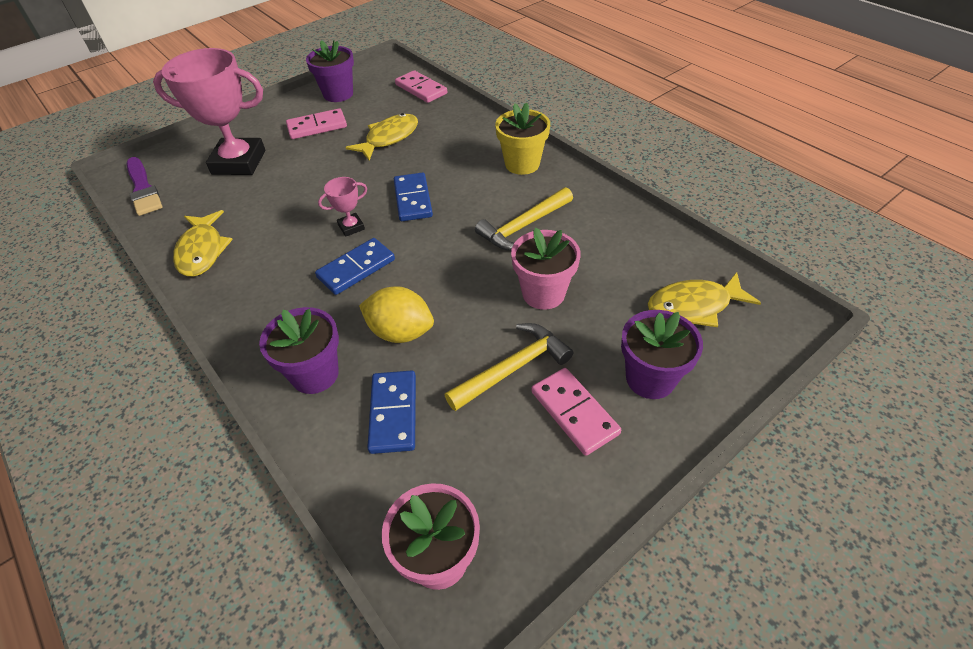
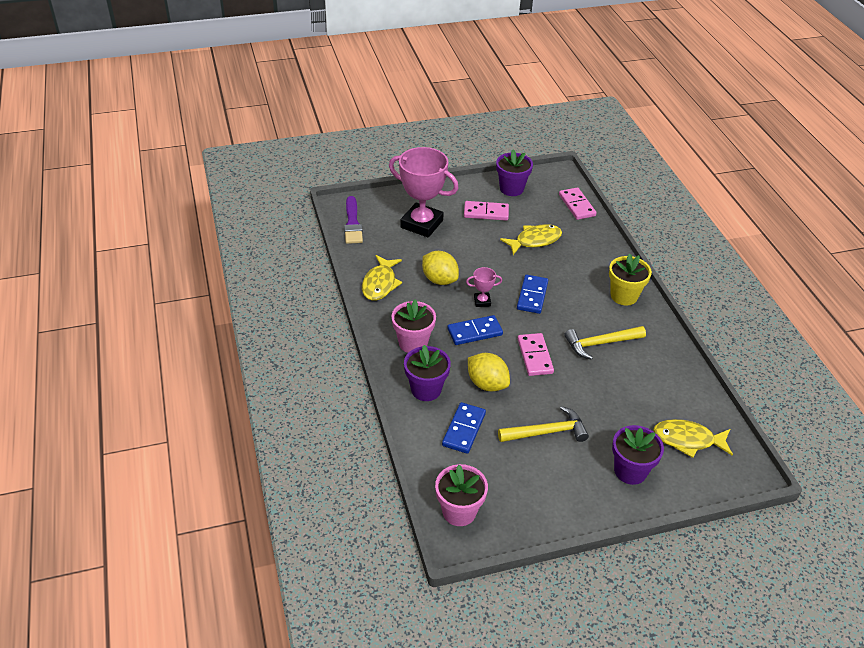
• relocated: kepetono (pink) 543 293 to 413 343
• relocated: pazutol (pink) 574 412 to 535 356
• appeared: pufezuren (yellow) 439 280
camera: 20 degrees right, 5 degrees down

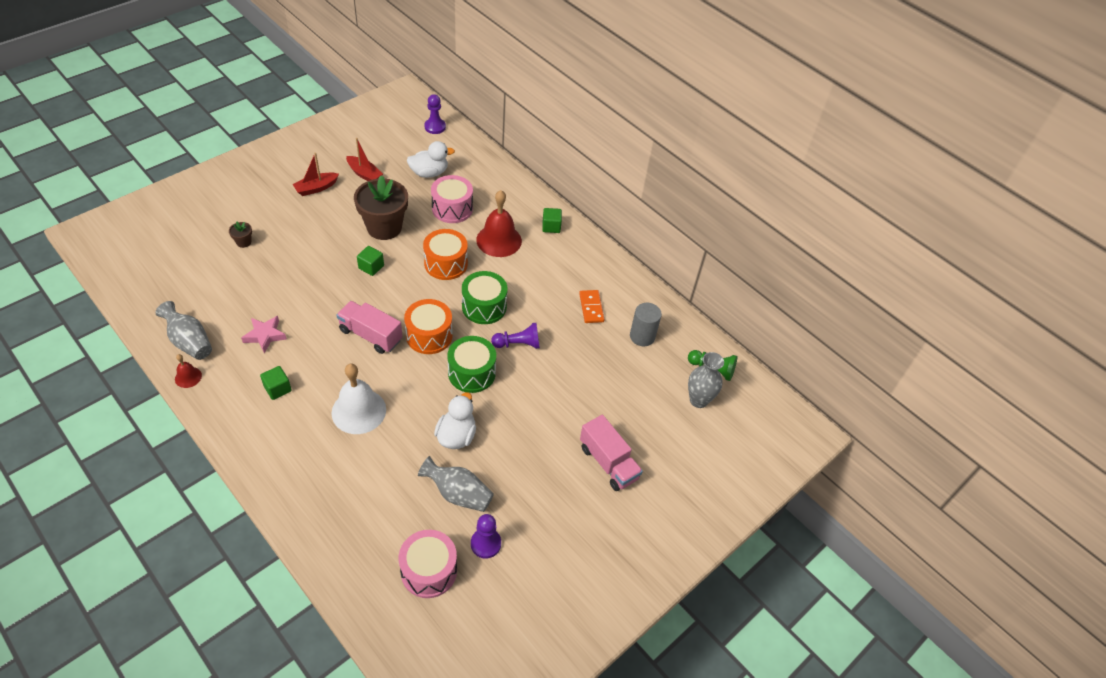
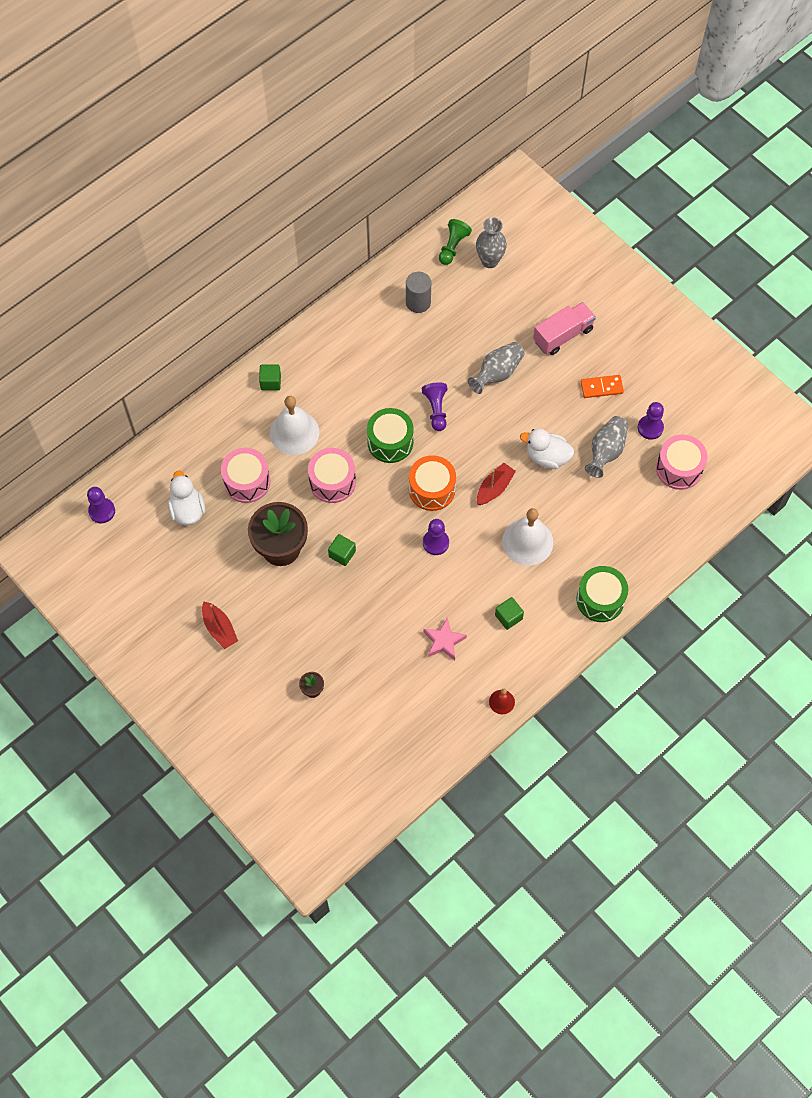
• relocated: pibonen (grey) 189 342 to 497 373
• exchanged: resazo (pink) 370 335 to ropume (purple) 435 543
• relocated: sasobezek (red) 364 174 to 494 488
• colour: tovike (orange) 446 264 to tovike (pink) 332 482
• relocated: tovike (green) 471 373 to 600 599
• colour: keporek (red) 499 240 to keporek (white) 294 432
• relocated: pazutol (orange) 591 308 to 601 387
camera: 85 degrees left, 15 degrees up

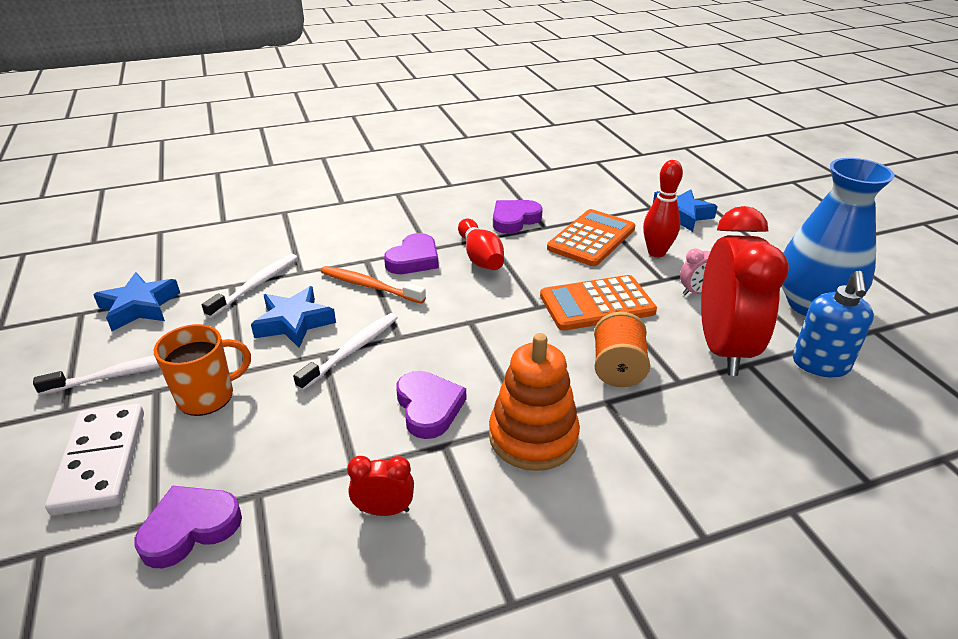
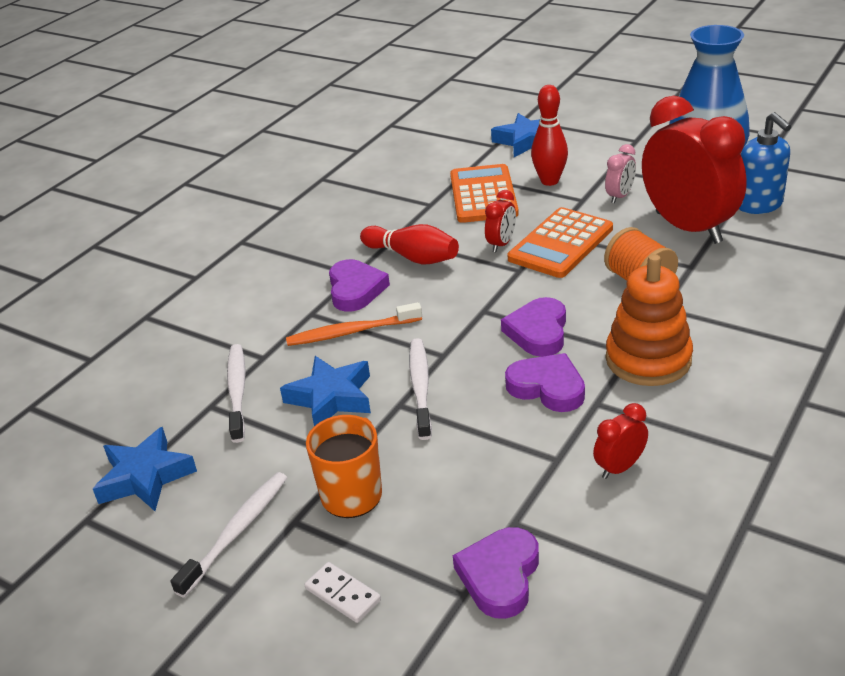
• size: pazutol (white) 101 461 = 342 594 x0.51
• relocated: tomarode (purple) 514 220 to 538 332
• appeared: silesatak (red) 501 244
camera: 35 degrees left, 0 degrees up

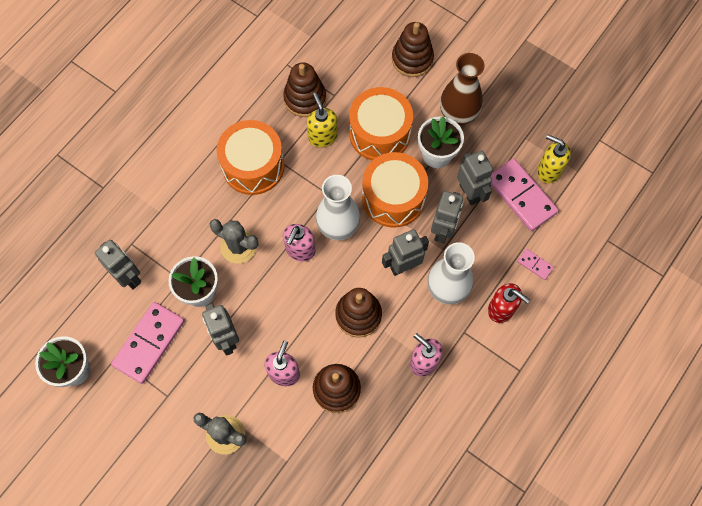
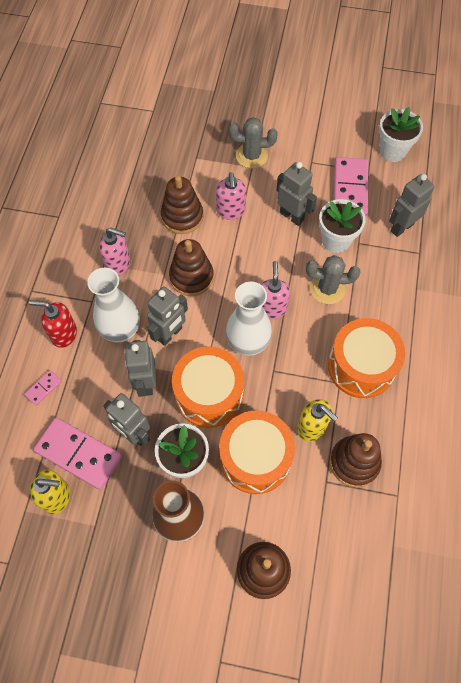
• spun: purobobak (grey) 129 277 = 401 227 120 degrees clockwise
• spun: pazutol (pink) 535 264 = 43 388 60 degrees counterclockwise
camera: 155 degrees right, 5 degrees down

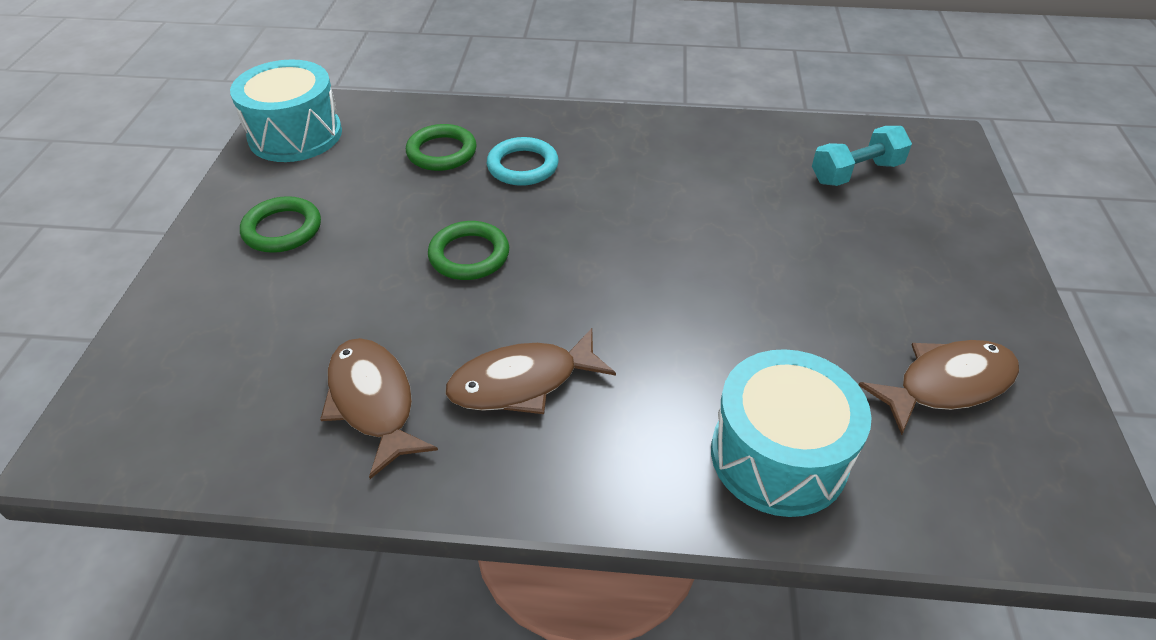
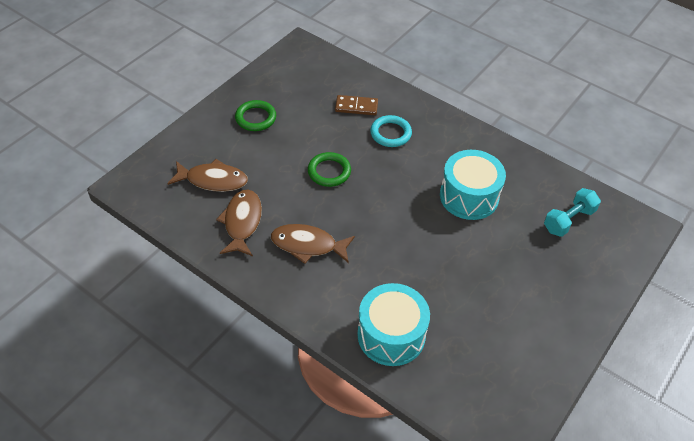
• relocated: tovike (turquoise) 295 135 to 469 196
• exchanged: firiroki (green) 442 152 to pazutol (brown) 356 107
• spun: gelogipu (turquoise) 856 173 = 568 220 45 degrees counterclockwise
• relocated: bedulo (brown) 947 384 to 213 180
camera: 30 degrees right, 5 degrees up

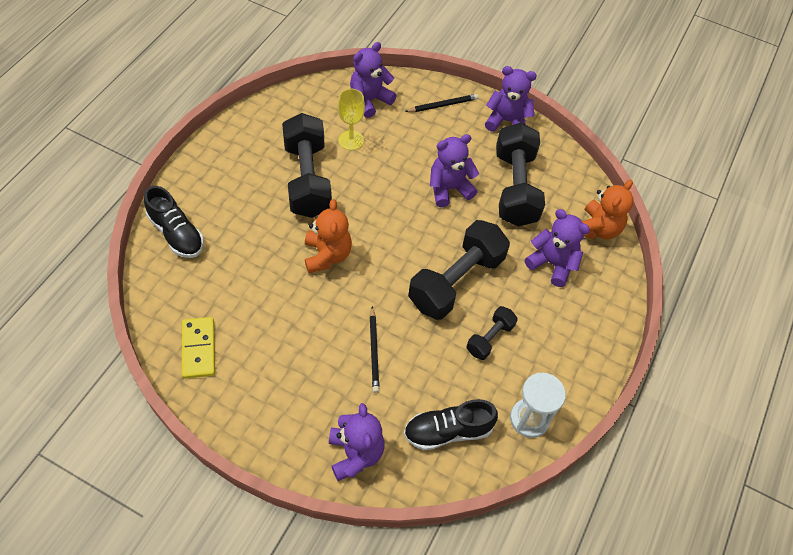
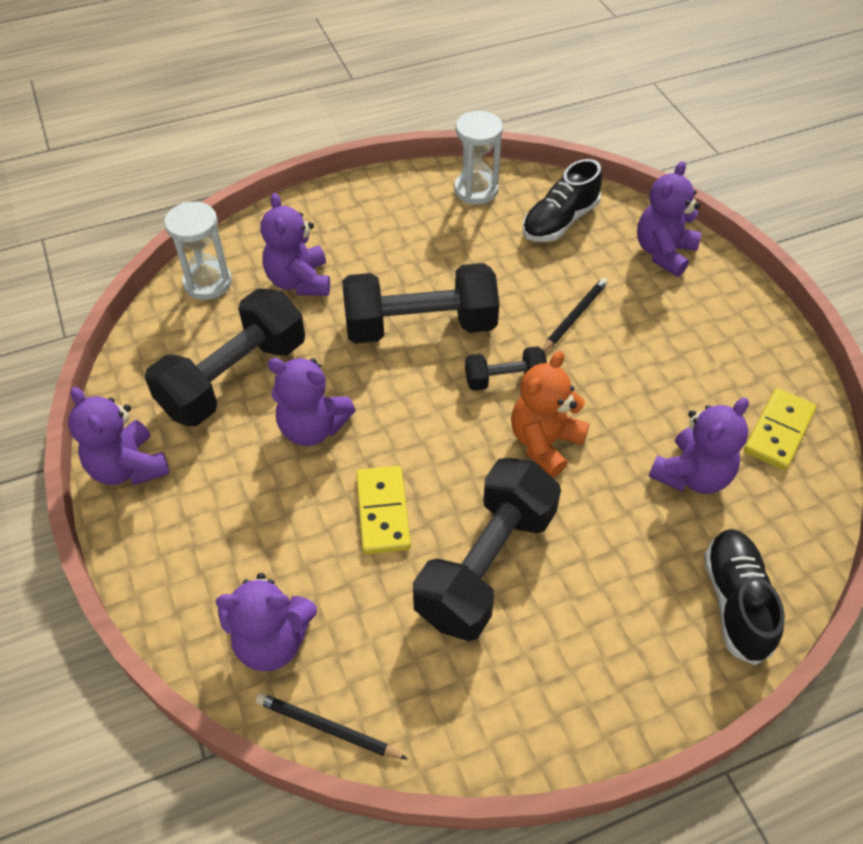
• missing: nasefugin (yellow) 351 140
• relocated: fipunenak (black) 442 105 to 328 728
• spun: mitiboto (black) 448 431 = 560 221 105 degrees clockwise
• relocated: gelogipu (black) 490 338 to 504 379
• exchanged: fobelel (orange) 597 229 to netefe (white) 208 283
• appeared: pazutol (yellow) 383 512
• appeared: fobelel (purple) 692 475
camera: 135 degrees left, 5 degrees down

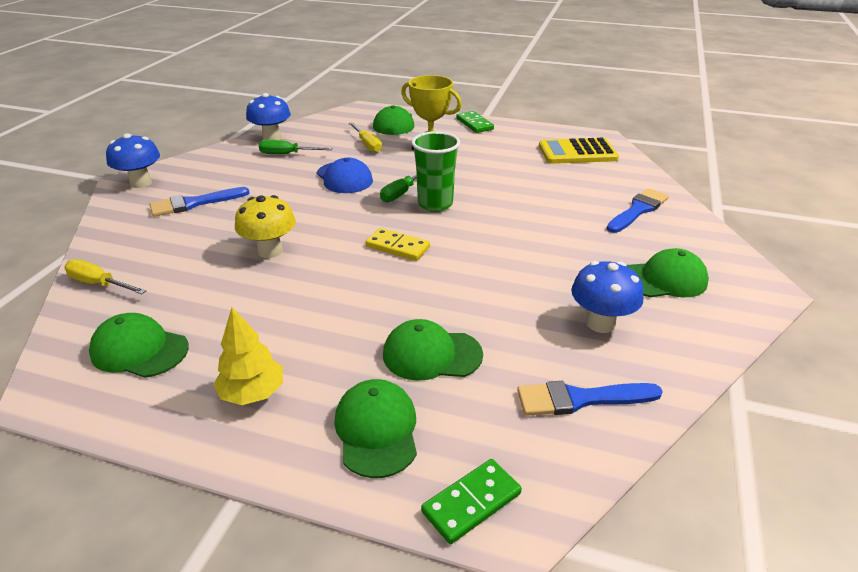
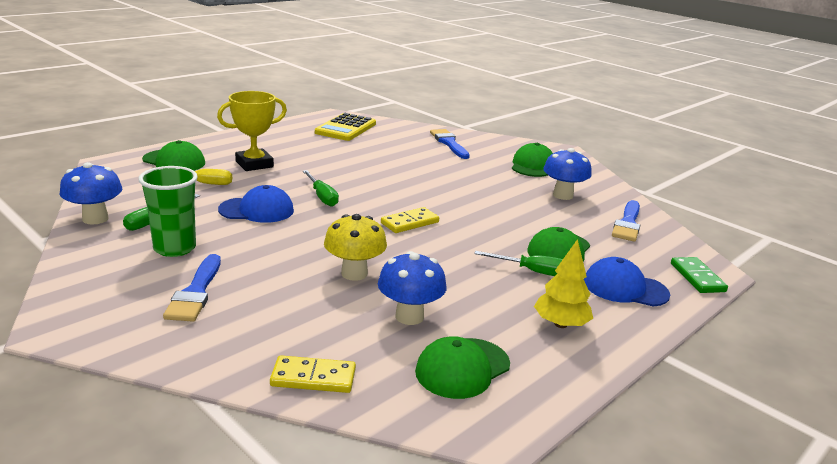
• exchanged: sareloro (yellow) 99 284 to pazutol (yellow) 313 378
• relocated: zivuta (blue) 141 183 to 409 316
• colour: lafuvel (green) 377 430 to lafuvel (blue) 625 288
• relocated: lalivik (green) 435 204 to 175 248
• missing: pazutol (green) 474 124
• appeared: sareloro (green) 532 271
camera: 65 degrees left, 10 degrees down

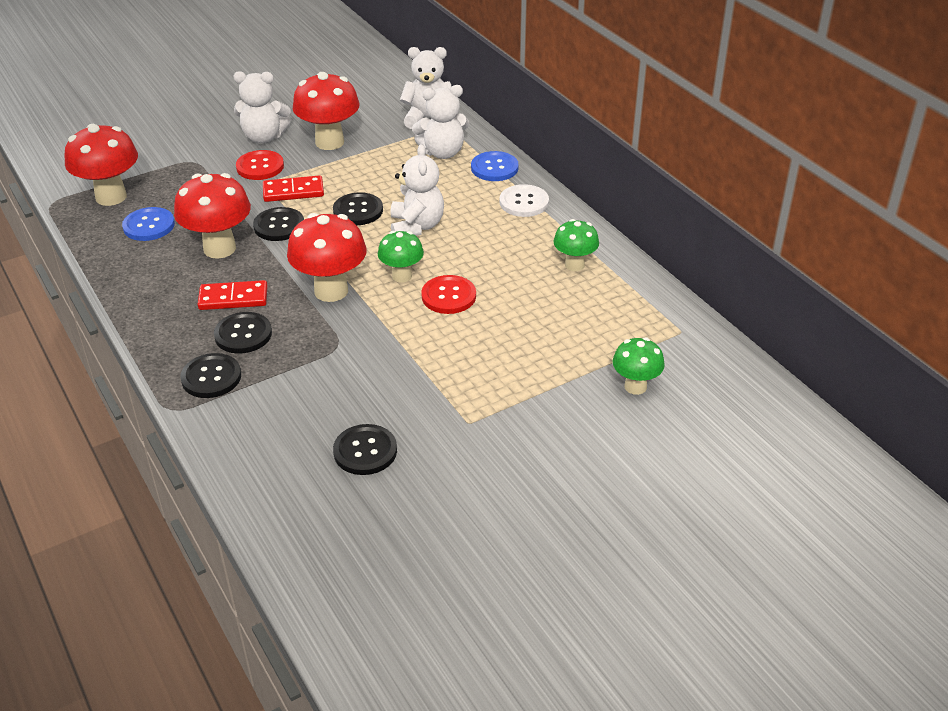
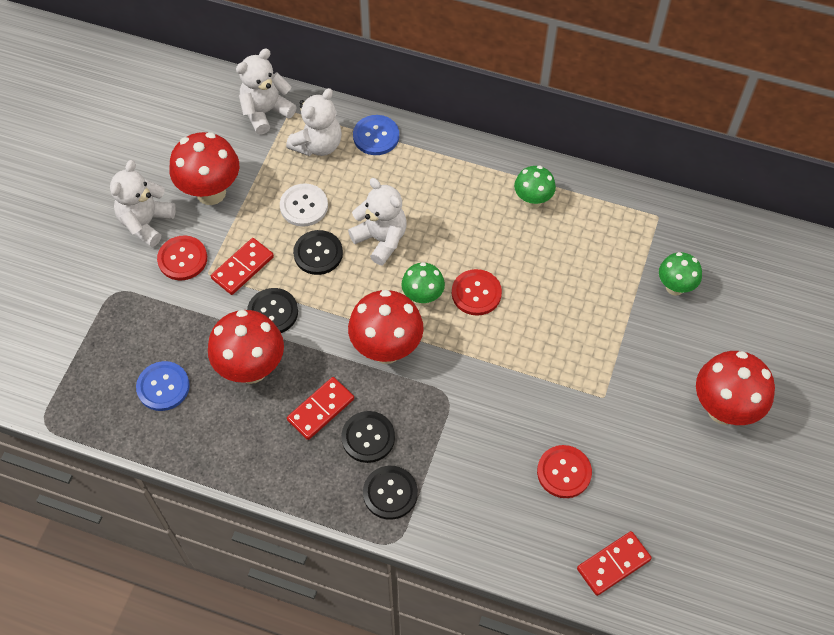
• relocated: zivuta (red) 111 197 to 723 409
• spun: fobelel (white) 264 137 = 146 223 150 degrees clockwise
• colour: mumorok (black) 365 451 to mumorok (red) 564 472
• relocated: mumorok (white) 524 202 to 304 206
• appeared: pazutol (red) 613 564
camera: 40 degrees left, 20 degrees up

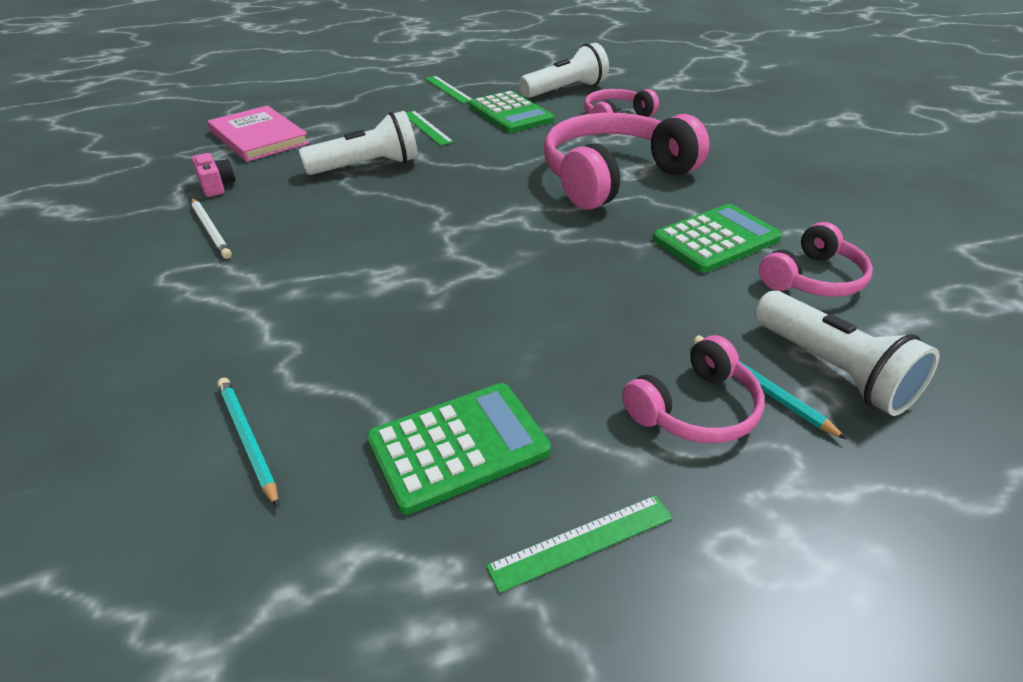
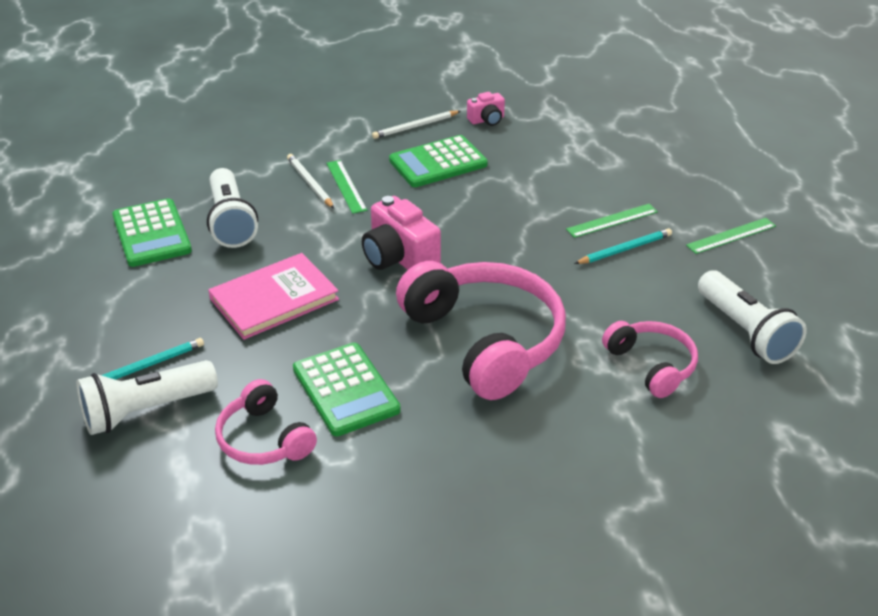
• relocated: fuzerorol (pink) 258 137 to 274 299
• relocated: fipunenak (turquoise) 247 440 to 624 249
• relocated: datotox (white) 367 166 to 231 222
• relocated: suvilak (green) 510 114 to 438 163
• relocated: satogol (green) 582 542 to 346 186
• missing: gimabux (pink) 694 409
• appeared: fipunenak (white) 310 183
• appeared: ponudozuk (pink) 399 258
camera: 95 degrees right, 0 degrees up

